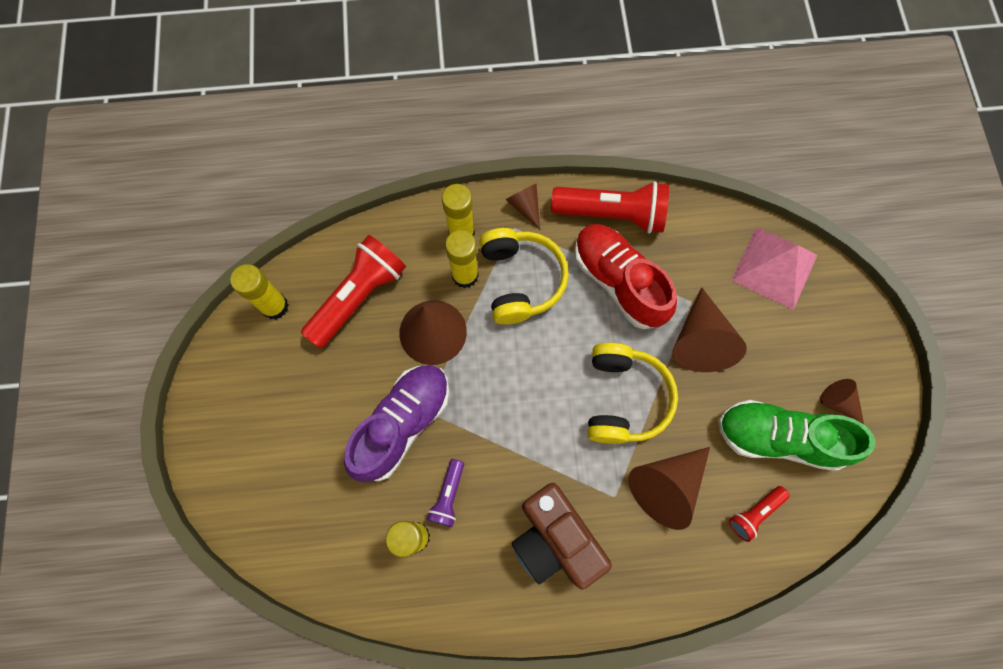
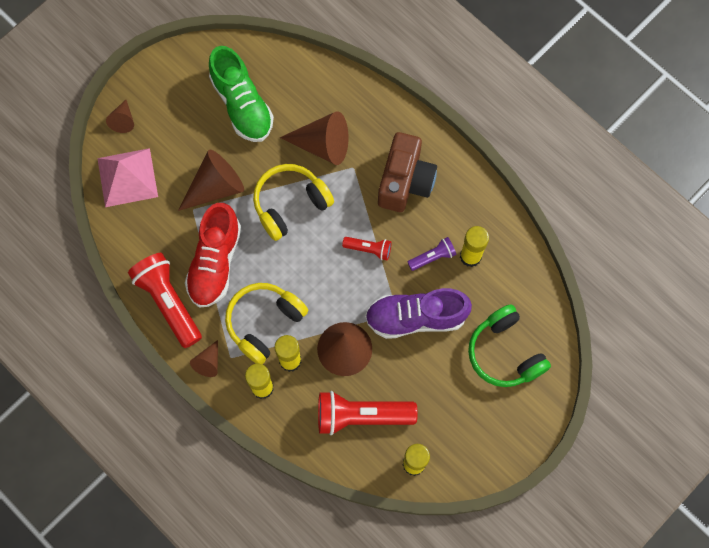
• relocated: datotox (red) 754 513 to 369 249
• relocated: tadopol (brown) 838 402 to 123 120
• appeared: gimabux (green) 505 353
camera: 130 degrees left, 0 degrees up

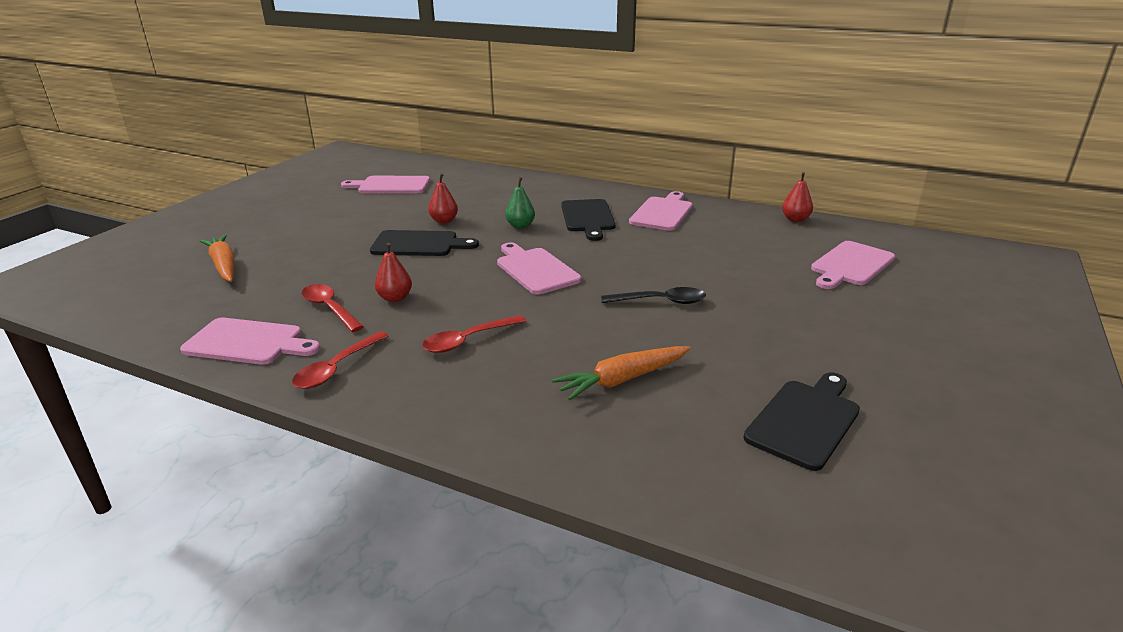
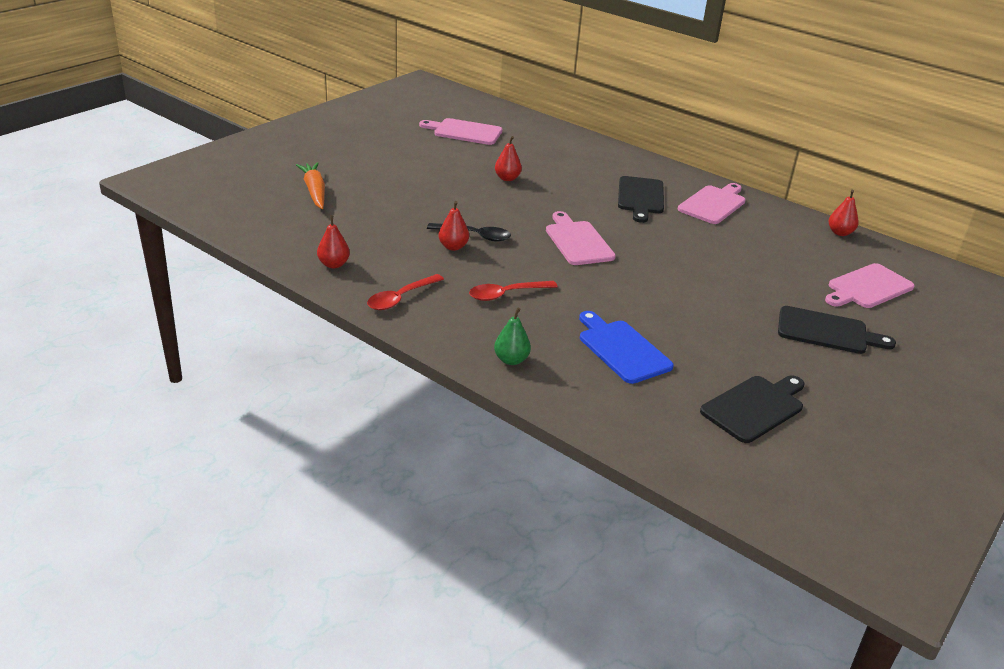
• exchanged: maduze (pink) 248 342 to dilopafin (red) 334 264
• missing: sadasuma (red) 329 308
• relocated: maduze (black) 419 244 to 827 331
• relocated: dilopafin (green) 520 226 to 511 360
• exchanged: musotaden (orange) 622 380 to maduze (blue) 622 349
• relocated: sadasuma (black) 660 301 to 474 236
camera: 10 degrees right, 5 degrees up

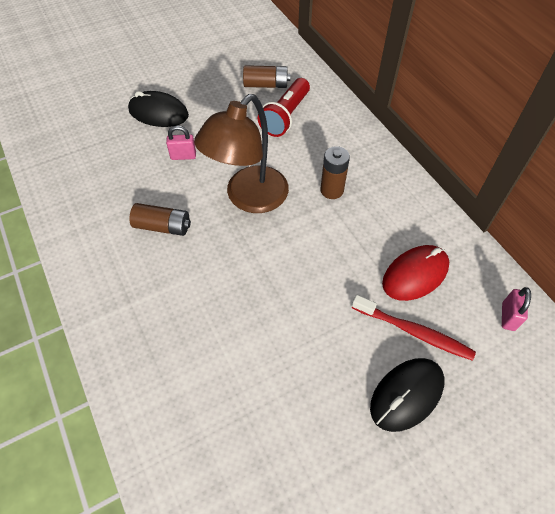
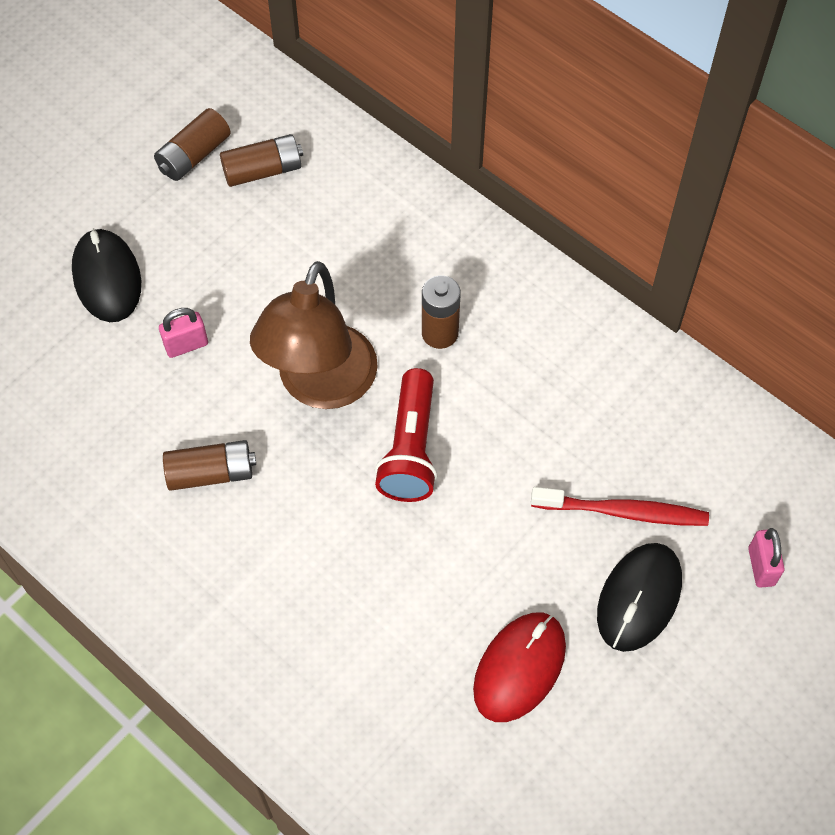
• spun: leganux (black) 158 113 = 107 278 75 degrees clockwise
• relocated: datotox (red) 285 116 to 410 449
• relocated: leganux (red) 415 274 to 519 668
• relocated: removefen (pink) 508 316 to 761 566
• appeared: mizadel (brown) 194 155
camera: 20 degrees left, 5 degrees up

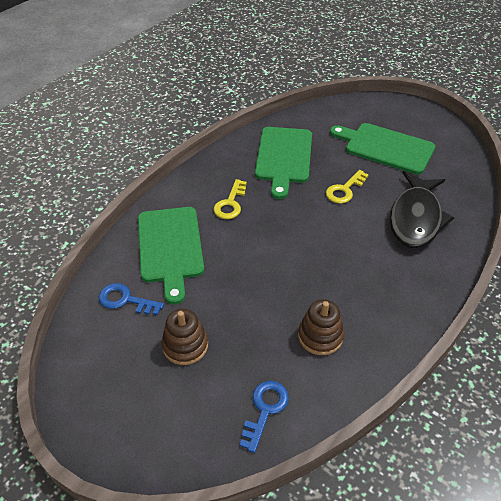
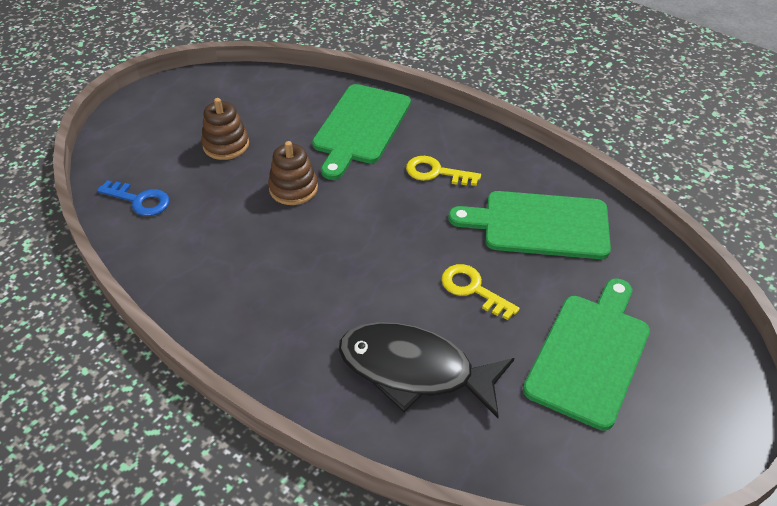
• missing: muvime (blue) 125 300
• spun: maduze (green) 170 247 = 360 127 60 degrees counterclockwise
• relocated: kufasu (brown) 320 336 to 293 188
camera: 90 degrees right, 0 degrees up

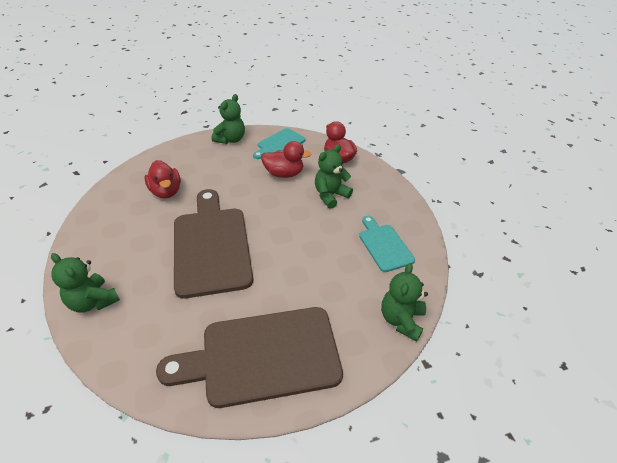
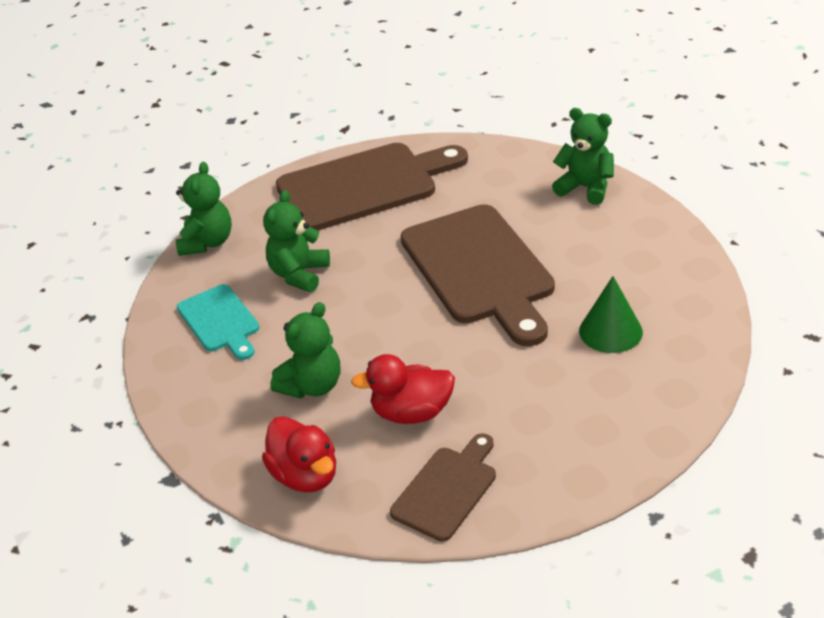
• exchanged: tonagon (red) 166 191 to tadopol (green) 610 331
• relocated: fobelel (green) 230 139 to 299 274
• colour: maduze (turquoise) 279 144 to maduze (brown) 447 489
camera: 175 degrees right, 5 degrees down

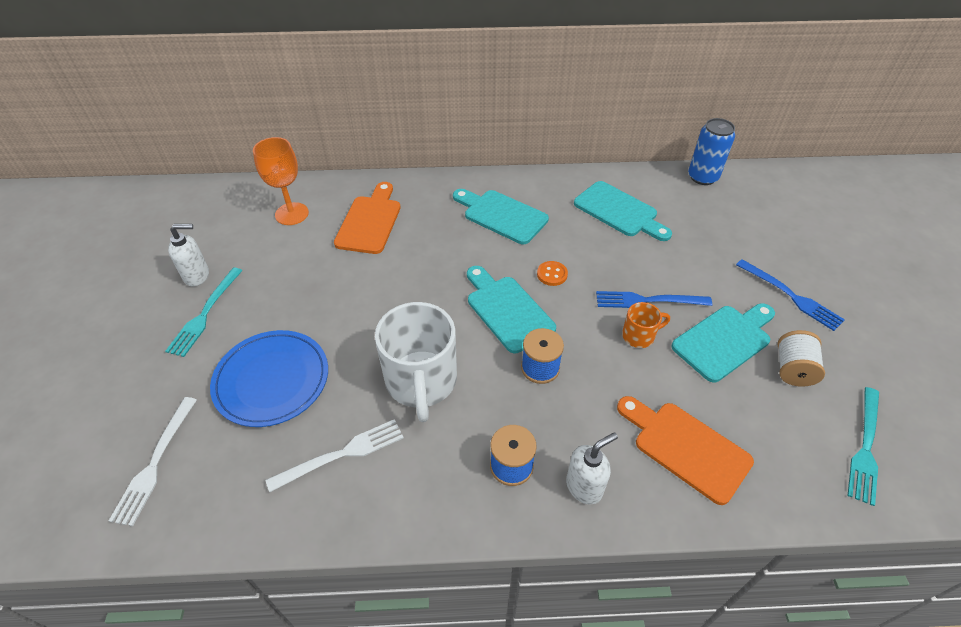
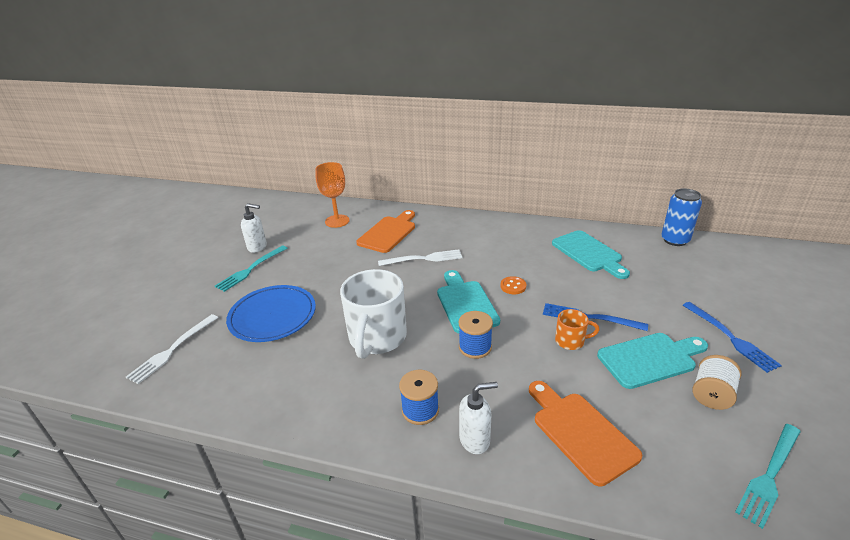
• relocated: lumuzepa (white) 342 454 to 424 259
• missing: maduze (turquoise) 502 215
camera: 20 degrees right, 15 degrees down

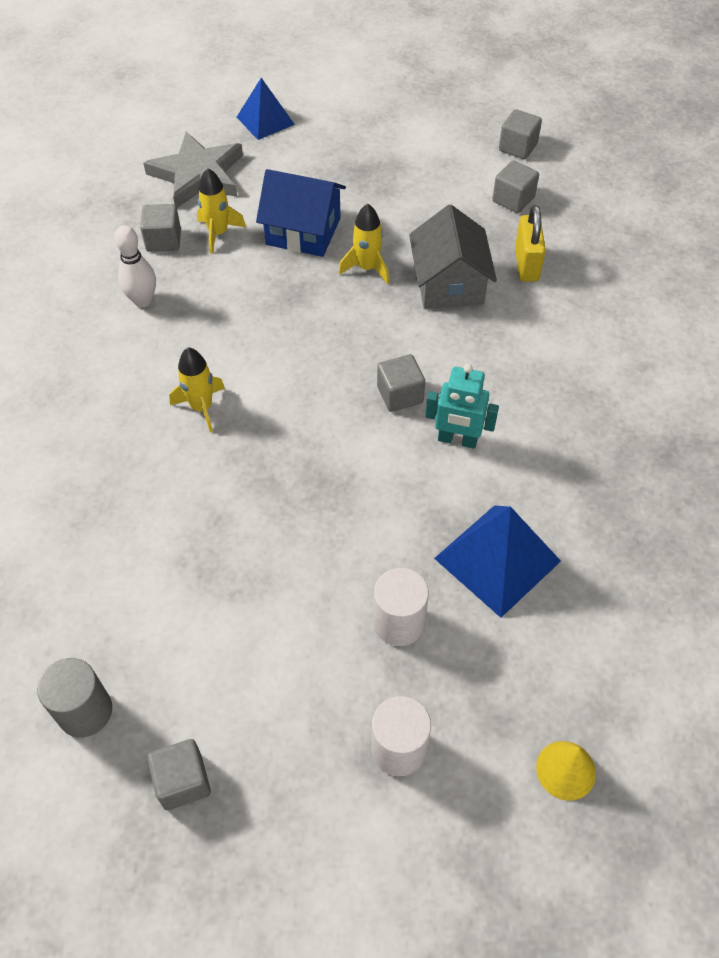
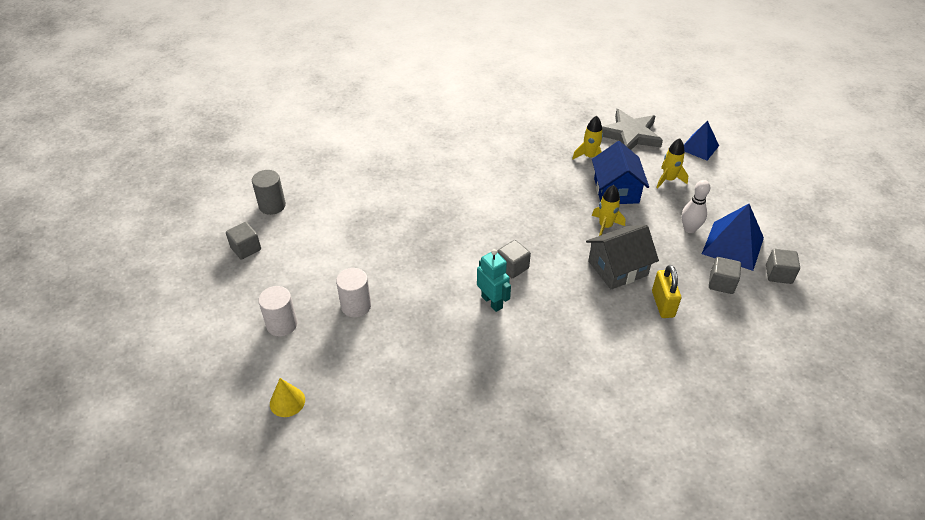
• relocated: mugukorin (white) 143 300 to 689 229
• missing: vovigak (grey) 163 240
• relocated: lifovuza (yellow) 202 407 to 668 180
• spun: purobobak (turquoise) 457 440 = 492 302 150 degrees clockwise
• relocated: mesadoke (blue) 497 559 to 732 245
• spun: removefen (yellow) 526 264 = 663 304 75 degrees counterclockwise
camera: 70 degrees right, 10 degrees down

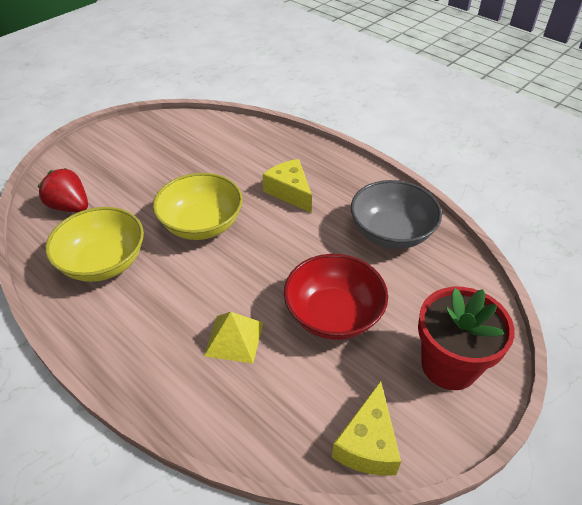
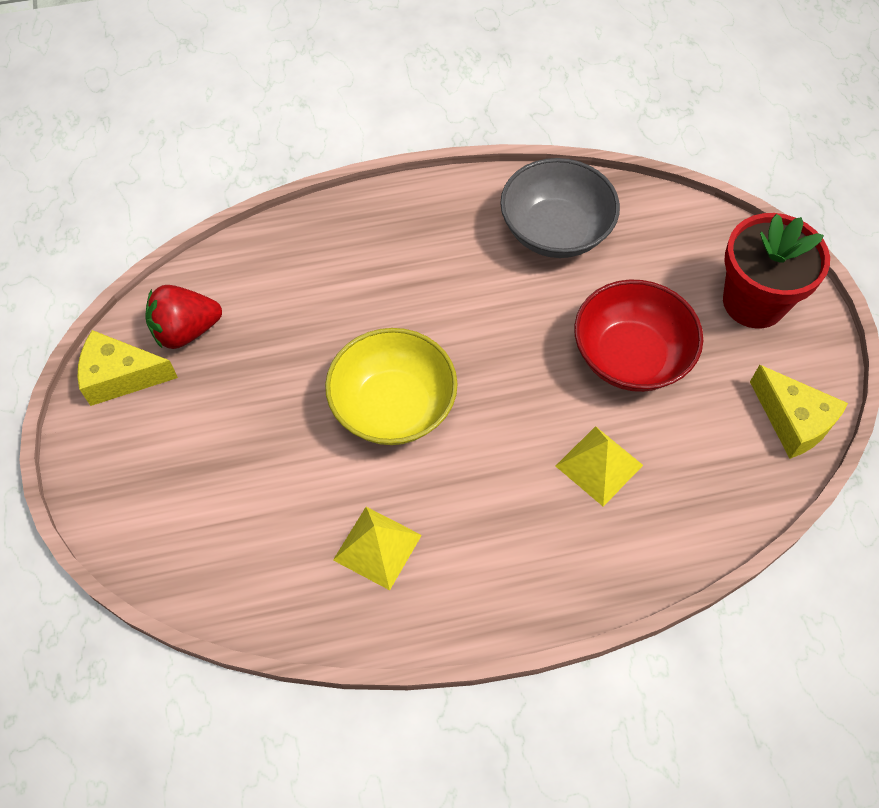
• relocated: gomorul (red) 70 207 to 186 331
• exchanged: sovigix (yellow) 103 262 to mesadoke (yellow) 377 547
• relocated: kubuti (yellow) 290 192 to 120 376
camera: 55 degrees left, 15 degrees up

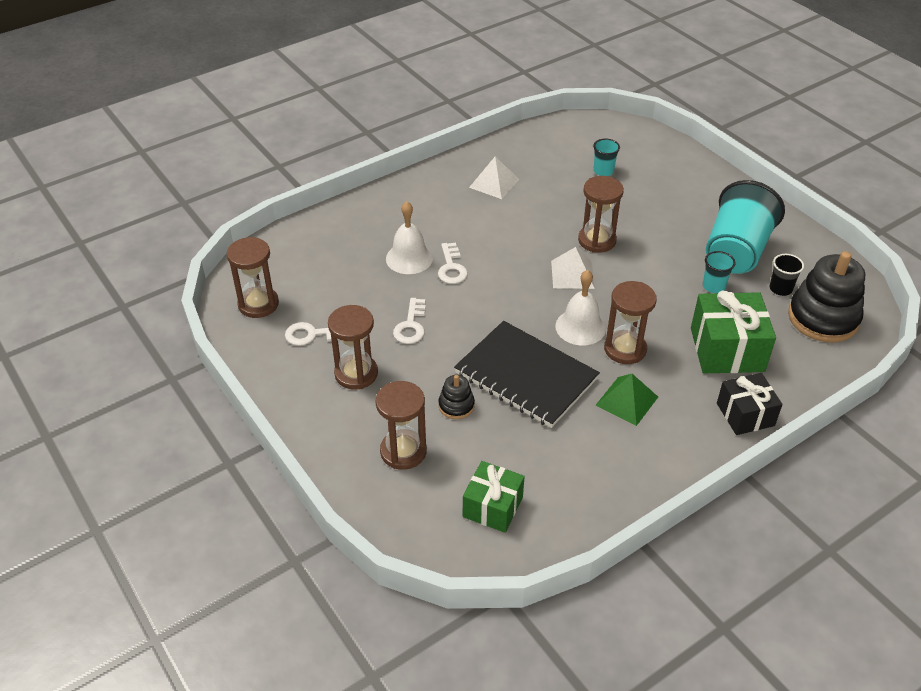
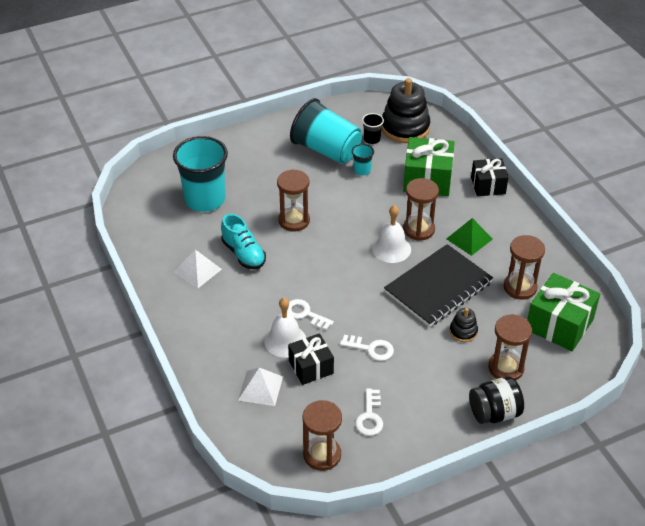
• relocated: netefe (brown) 356 374 to 520 287
• spun: muvime (white) 451 267 = 305 314 150 degrees counterclockwise
• size: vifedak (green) 493 507 = 559 324 x1.54
• relocated: mesadoke (white) 572 274 to 260 388
• size: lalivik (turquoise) 603 171 = 205 199 x2.30
• appeared: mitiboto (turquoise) 243 254
• appeared: vifedak (black) 311 367
• appeared: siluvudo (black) 494 413
camera: 80 degrees left, 0 degrees up

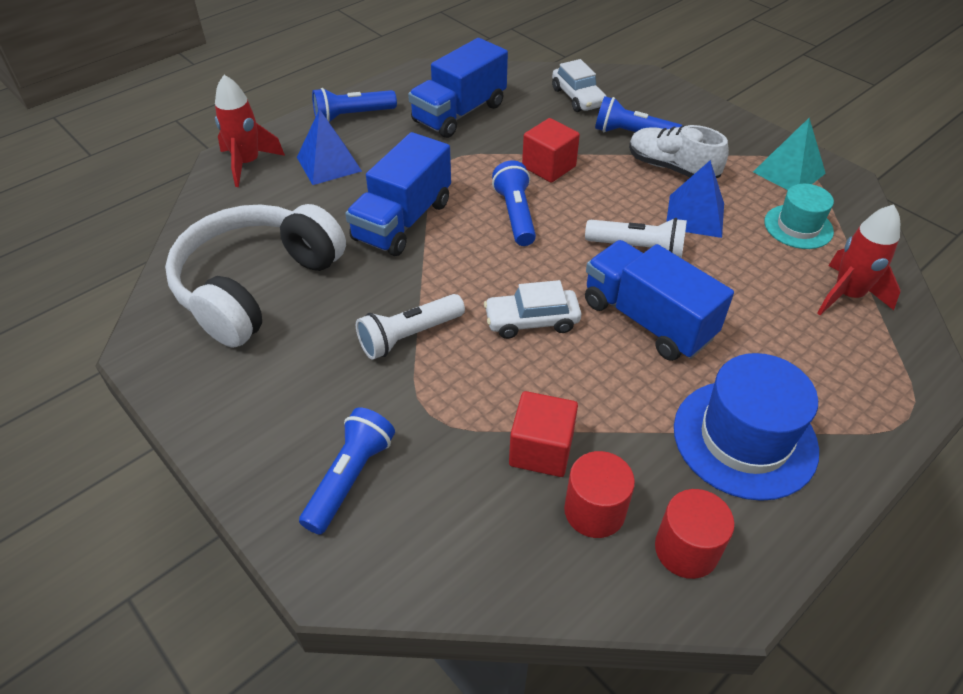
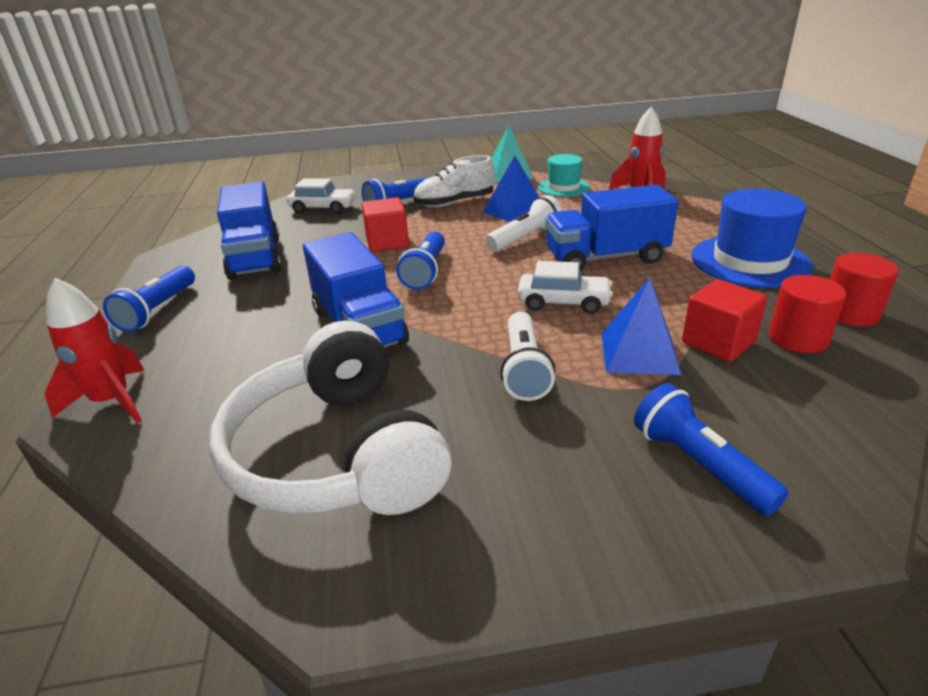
• relocated: mesadoke (blue) 328 164 to 639 353
• spun: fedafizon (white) 532 321 = 563 302 105 degrees counterclockwise
• spun: datotox (blue) 515 214 = 425 272 105 degrees counterclockwise
camera: 55 degrees left, 15 degrees down

